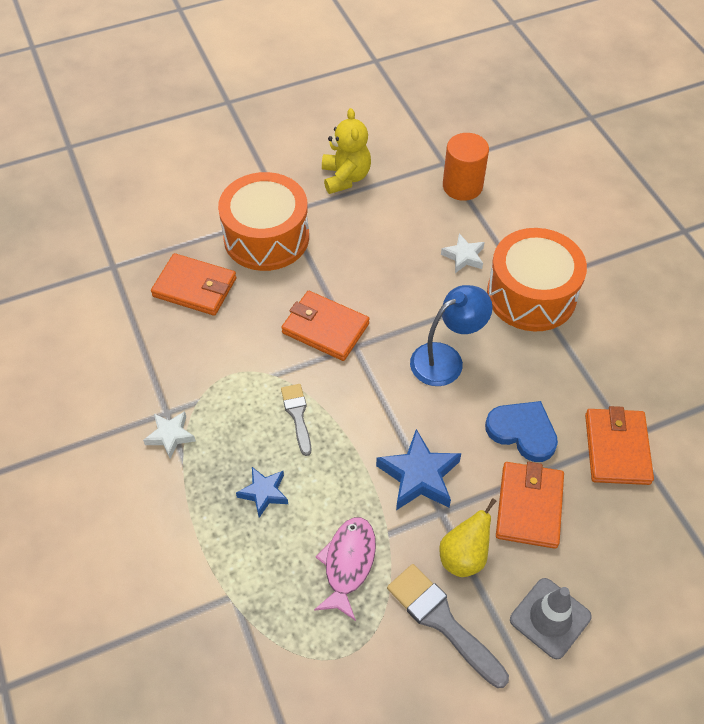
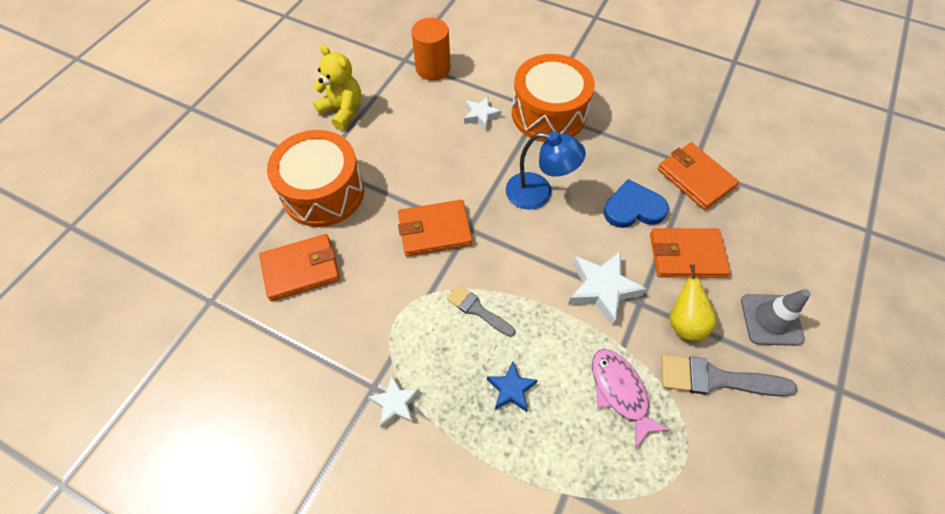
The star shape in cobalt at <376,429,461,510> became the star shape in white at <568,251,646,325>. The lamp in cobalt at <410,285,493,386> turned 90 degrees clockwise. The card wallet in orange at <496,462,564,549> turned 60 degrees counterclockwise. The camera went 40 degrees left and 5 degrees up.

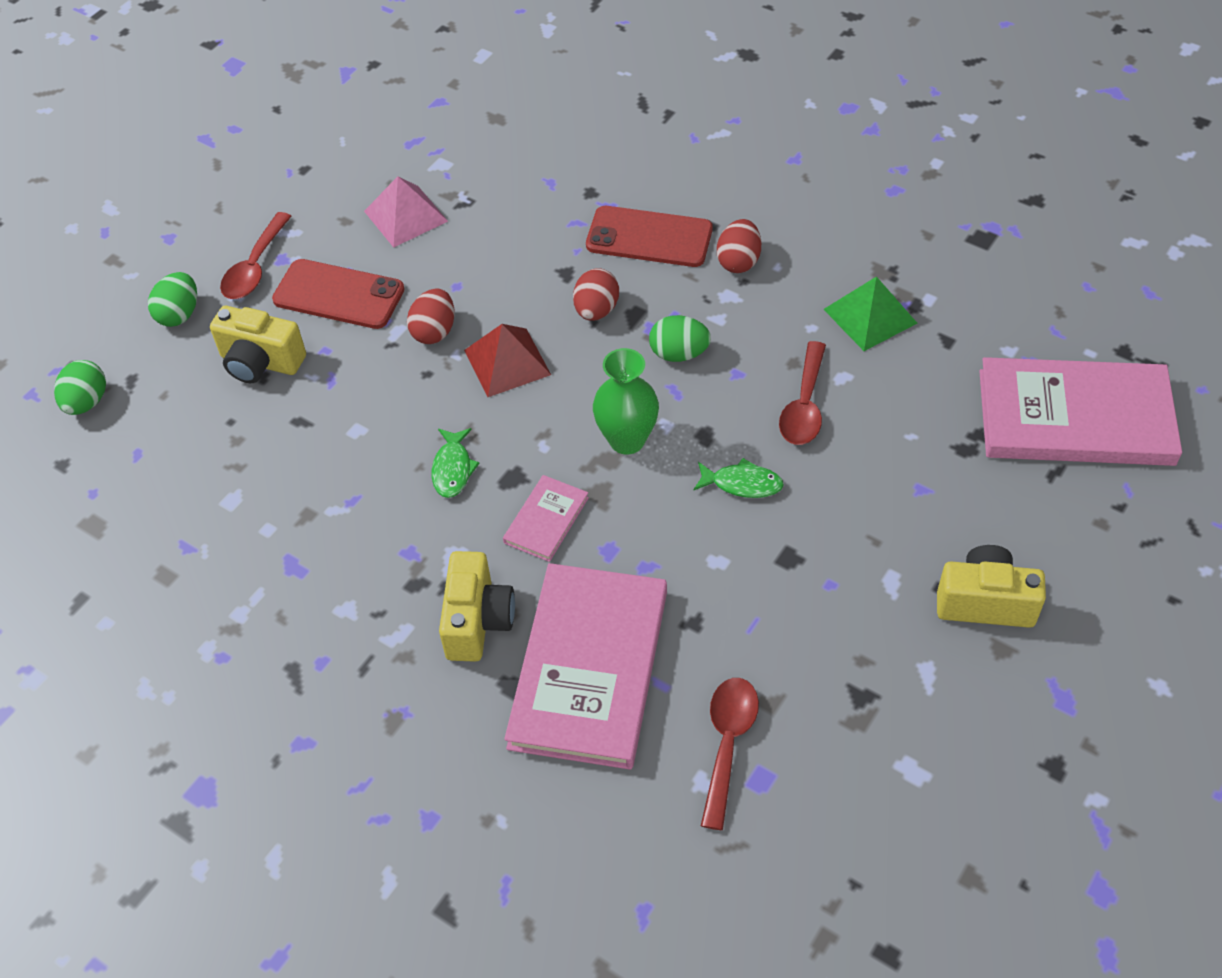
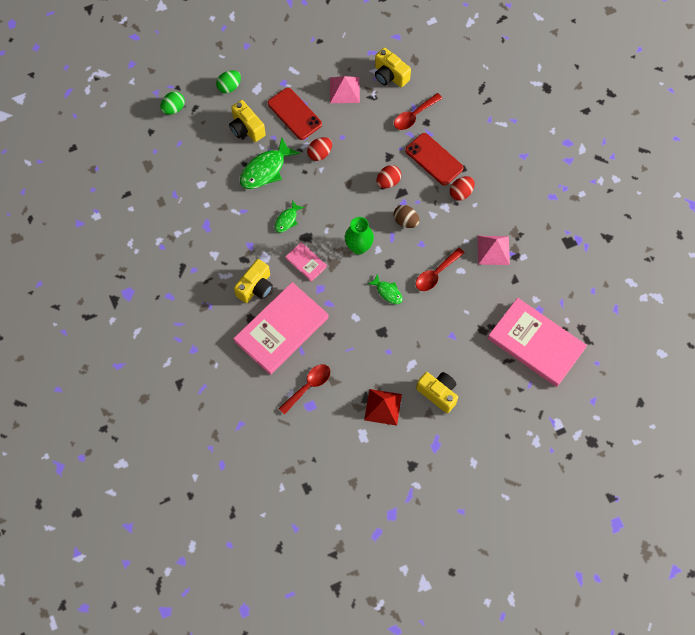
The spoon in scarlet moved from <220,212,292,299> to <394,93,442,130>. The pyramid shape in scarlet moved from <464,324,551,397> to <364,389,402,426>. The book in rosy at <503,475,589,562> turned 75 degrees clockwise. The egg shape in green at <649,315,711,362> became the egg shape in brown at <393,205,419,228>. The pyramid shape in green at <824,276,917,351> became the pyramid shape in rosy at <478,236,510,265>. The fish in green at <240,138,300,189> appeared. The compact camera in golden at <375,47,411,87> appeared. The camera went 30 degrees right and 15 degrees up.

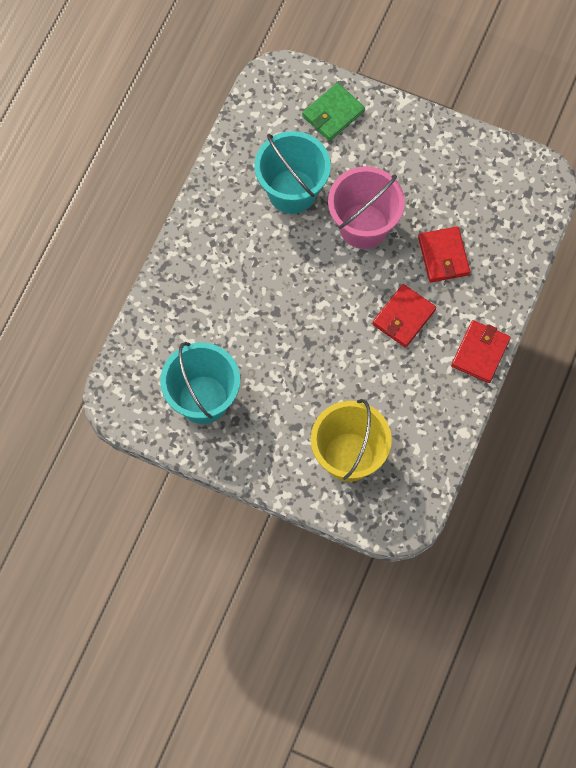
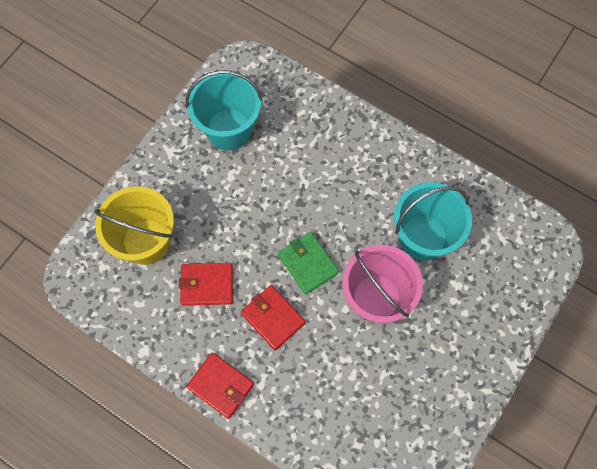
The card wallet in green moved from <302,83,365,141> to <278,232,339,295>. The card wallet in scarlet moved from <418,226,470,283> to <179,263,233,306>. The camera went 100 degrees right and 0 degrees up.

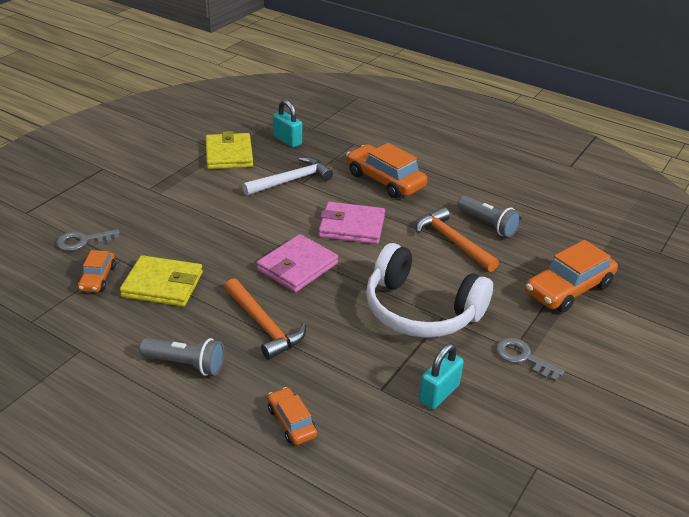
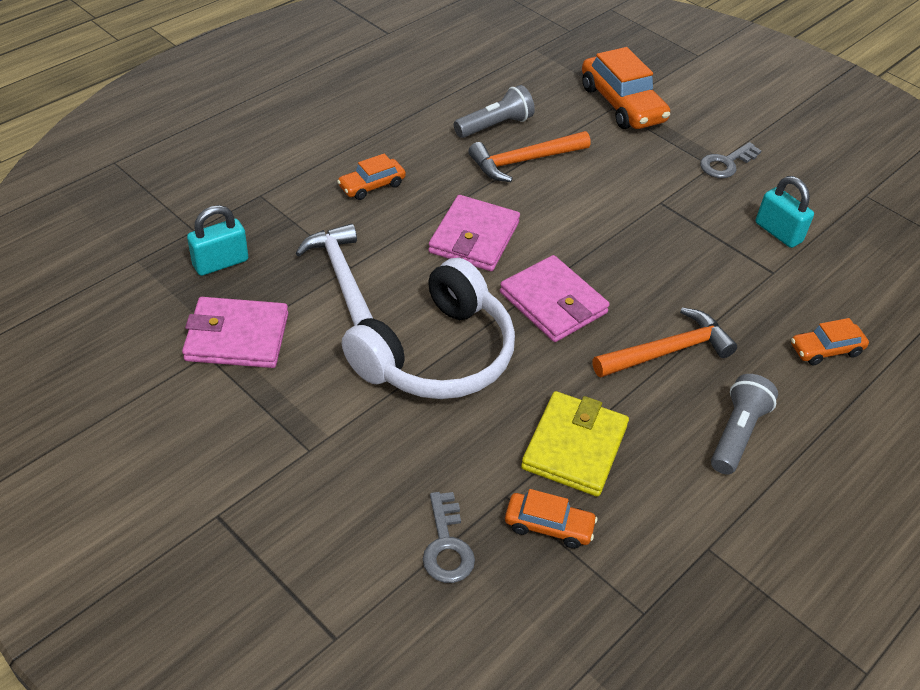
The card wallet in golden at <206,131,253,169> became the card wallet in rosy at <182,297,288,368>. The automobile in orange at <346,143,427,198> changed to 0.55 times the size. The headset in white moved from <366,243,493,338> to <342,258,515,399>. The camera went 80 degrees left and 10 degrees up.

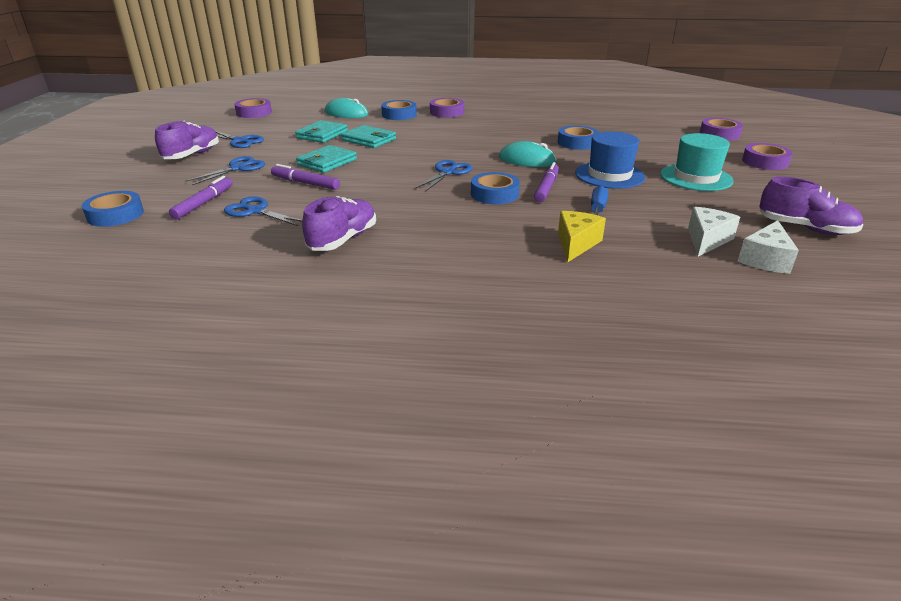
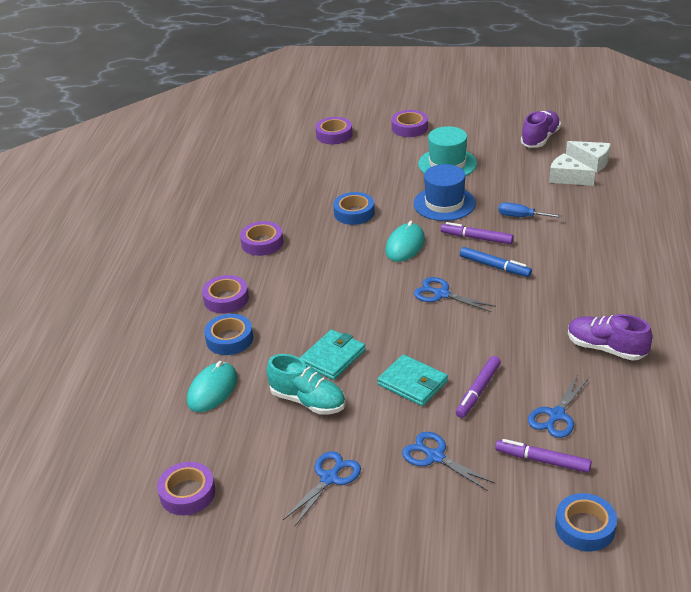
The shoe in purple at <155,121,219,159> disappeared. The card wallet in turquoise at <295,120,348,143> was replaced by the shoe in turquoise at <267,354,345,415>. The sticky tape in cobalt at <471,172,520,204> was replaced by the felt pen in cobalt at <460,247,532,277>. The cheese wedge in golden at <558,211,606,262> disappeared. The sticky tape in purple at <240,221,283,256> appeared. The camera went 85 degrees left and 5 degrees up.

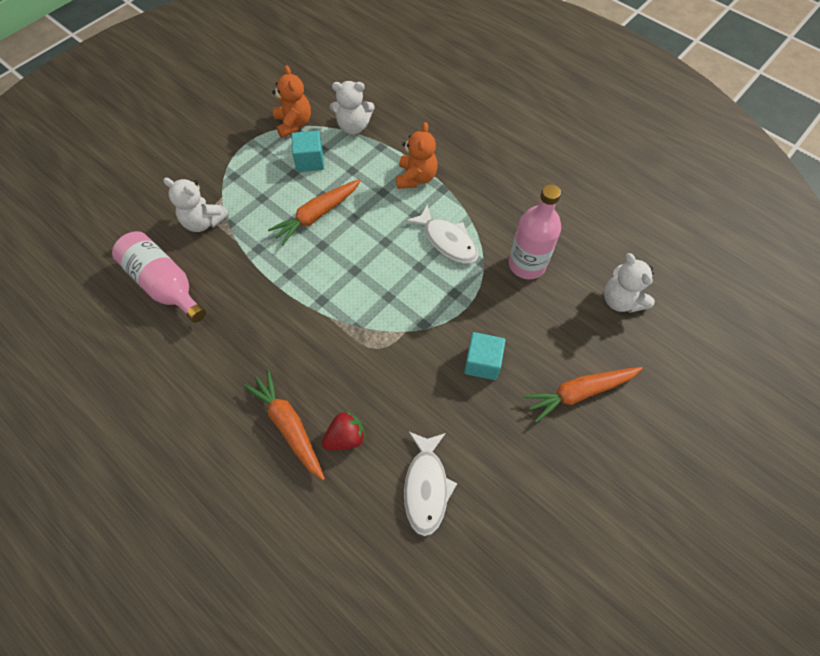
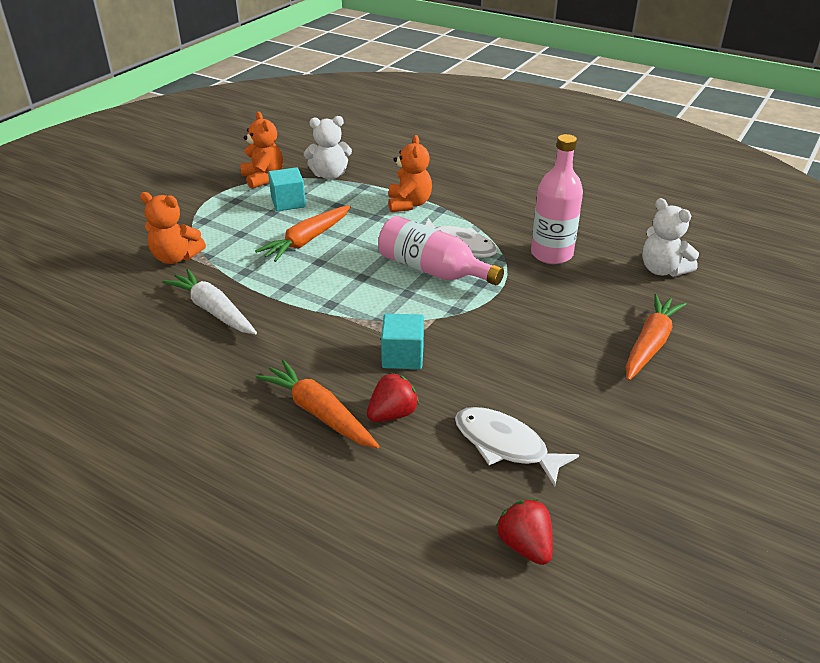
The flask in rosy moved from <112,231,206,323> to <378,216,504,285>. The teddy in white at <163,178,229,232> became the teddy in orange at <140,192,206,264>. The fish in white at <404,432,457,536> turned 135 degrees clockwise. The cube in turquoise moved from <464,332,506,380> to <381,313,424,369>. The root vegetable in orange at <523,367,643,423> turned 150 degrees clockwise. The root vegetable in white at <162,269,257,334> appeared. The berry in scarlet at <496,499,553,565> appeared. The camera went 10 degrees left and 25 degrees down.

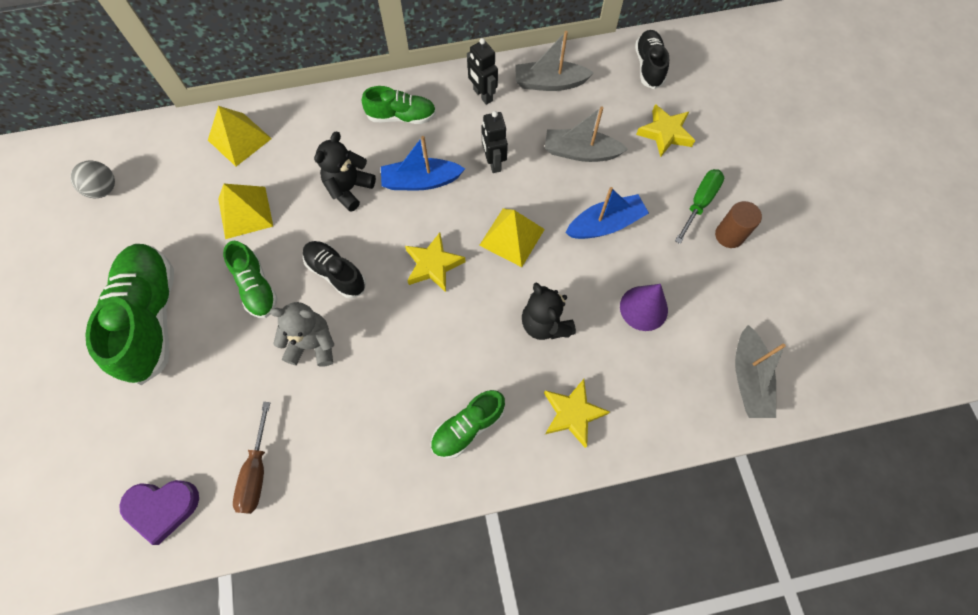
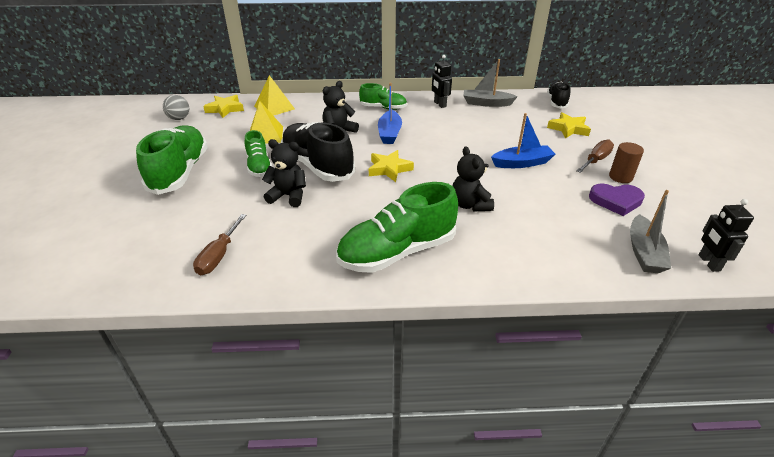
The love heart in purple moved from <119,480,199,545> to <589,183,645,216>. The teddy in ash-grey at <270,302,335,367> became the teddy in ebony at <262,139,306,207>. The shoe in ebony at <303,241,366,298> changed to 1.79 times the size. The sailboat in cobalt at <381,136,465,190> turned 90 degrees counterclockwise. The shoe in green at <431,390,505,459> changed to 1.79 times the size. The pyramid shape in golden at <479,208,545,267> disappeared. The robot figure in ebony moved from <482,111,508,173> to <699,199,754,272>. The star shape in golden moved from <544,379,610,448> to <203,95,244,118>. The sailboat in ash-grey at <545,107,628,162> disappeared. The cone shape in purple at <620,284,668,331> disappeared. The hand screwdriver in green at <675,169,724,244> became the hand screwdriver in brown at <576,140,614,173>. The camera went 10 degrees right and 30 degrees down.

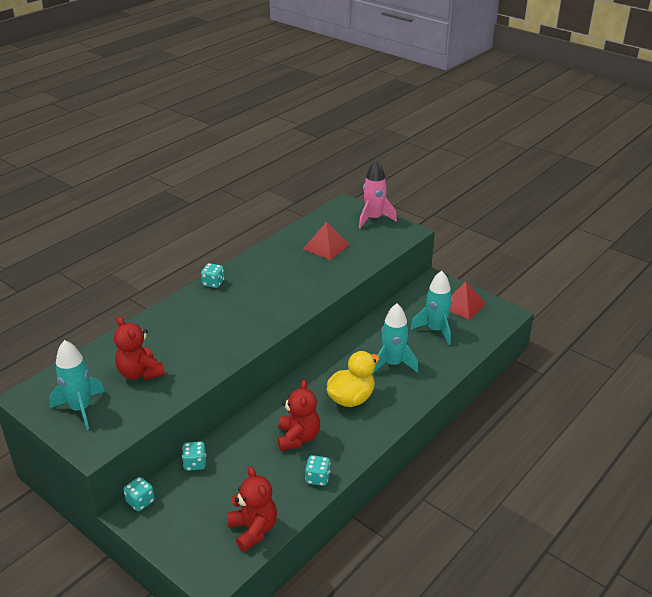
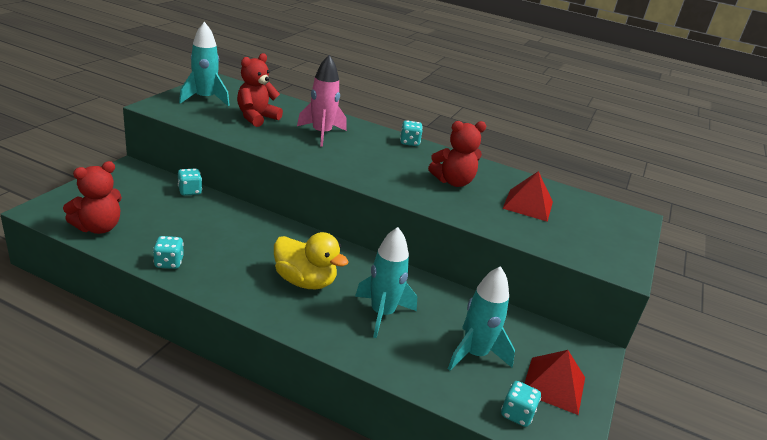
The die in turquoise moved from <123,477,155,511> to <501,381,541,427>. The teddy in scarlet moved from <278,380,320,451> to <428,121,486,187>. The toy rocket in rosy moved from <359,160,397,228> to <297,55,347,147>. The camera went 70 degrees right and 5 degrees down.

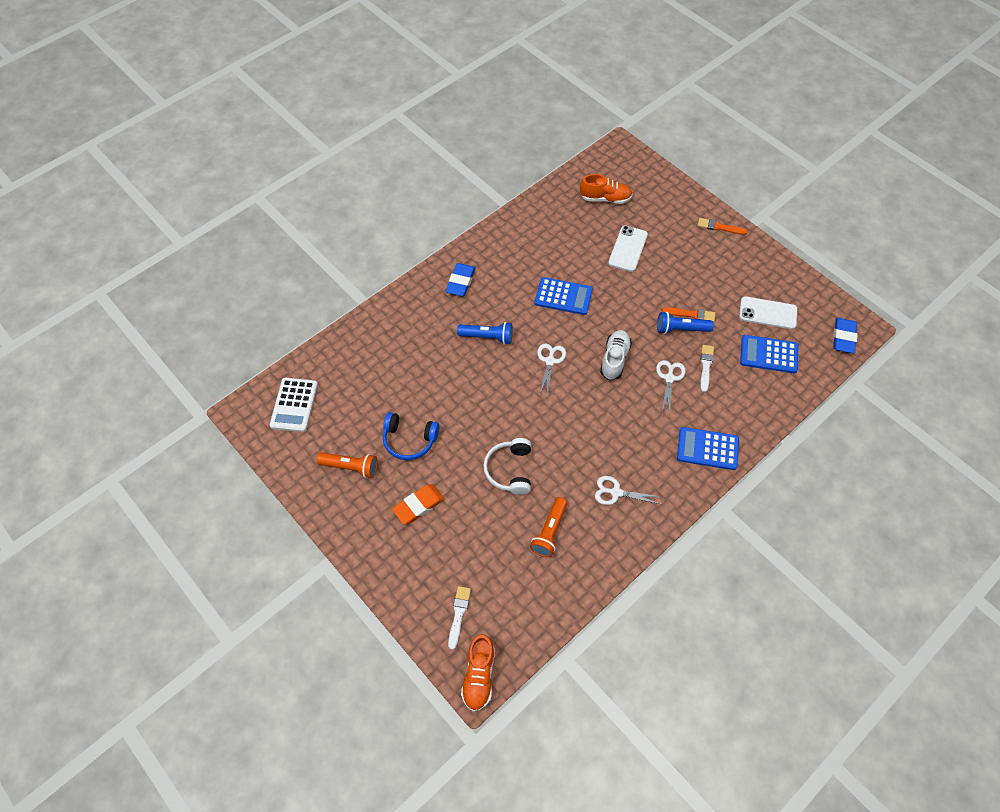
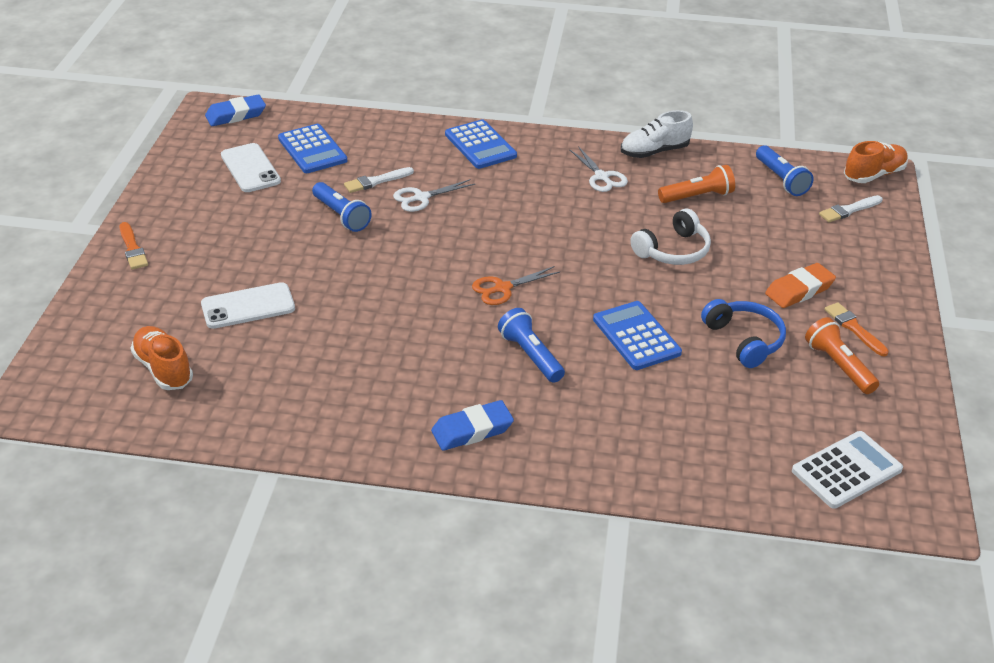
The gum eraser in orange at <392,484,444,524> turned 45 degrees counterclockwise. The pocket calculator in cobalt moved from <535,277,593,315> to <593,301,682,370>. The scissors in white at <537,343,566,396> became the scissors in orange at <472,266,560,305>. The shoe in white moved from <600,330,632,380> to <621,110,693,158>. The brush in orange moved from <662,307,715,322> to <824,302,889,357>. The pocket torch in cobalt at <756,145,814,196> appeared. The camera went 130 degrees left and 20 degrees down.

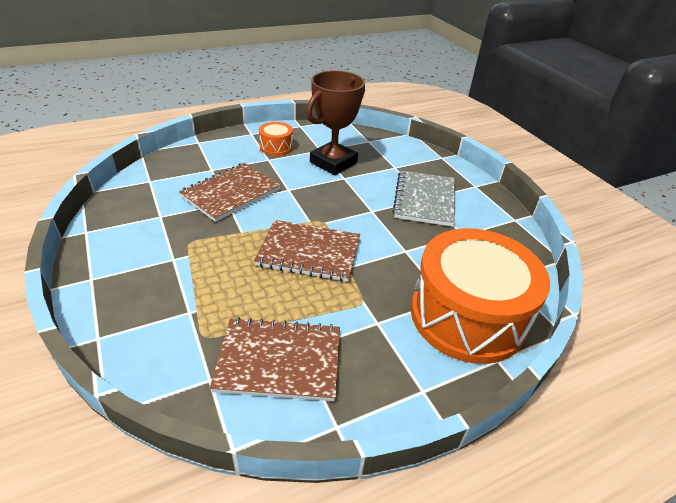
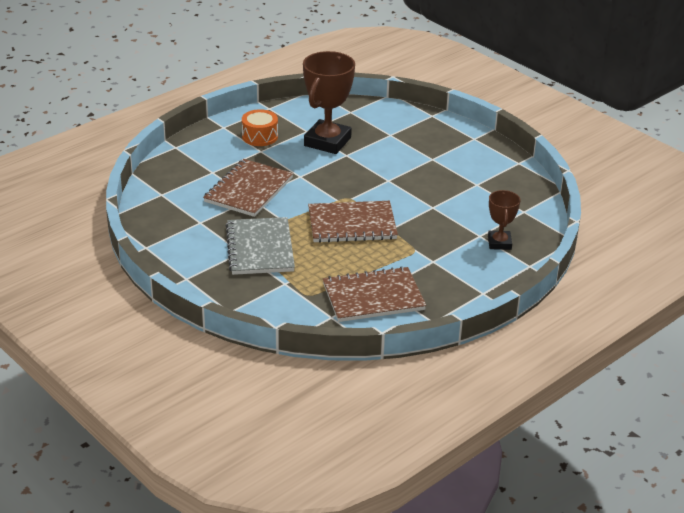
The notebook in ash-grey moved from <392,170,455,227> to <226,217,295,275>. The toy drum in orange at <411,228,550,364> was replaced by the prize cup in brown at <488,190,520,250>. The camera went 15 degrees left and 5 degrees down.

